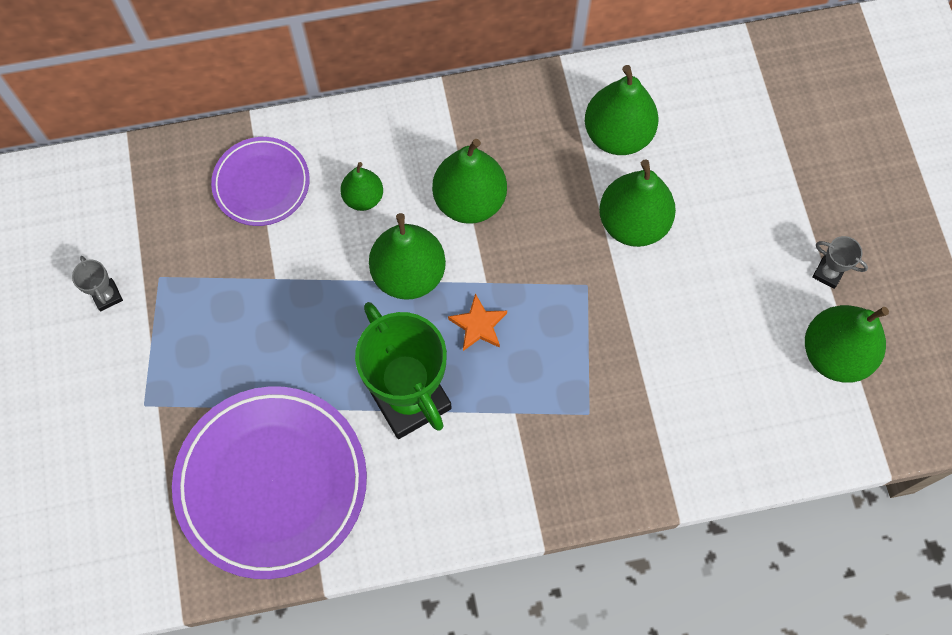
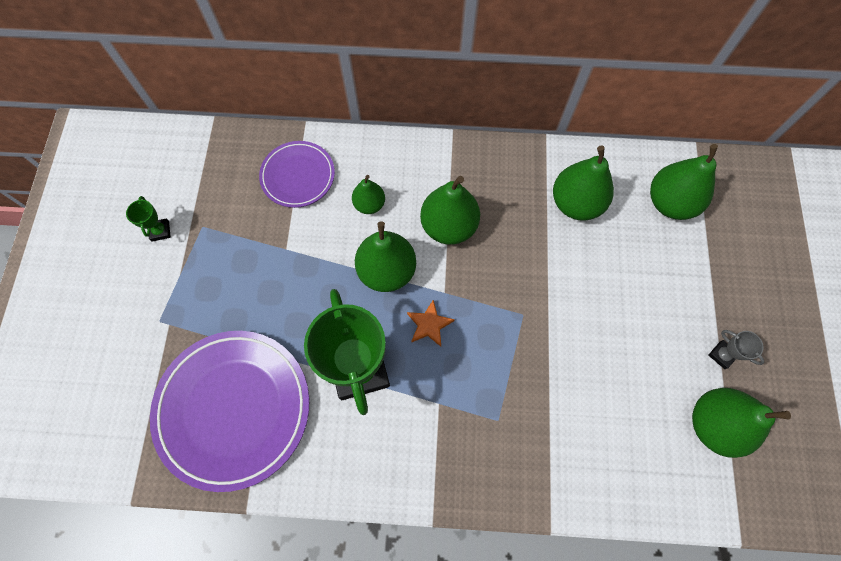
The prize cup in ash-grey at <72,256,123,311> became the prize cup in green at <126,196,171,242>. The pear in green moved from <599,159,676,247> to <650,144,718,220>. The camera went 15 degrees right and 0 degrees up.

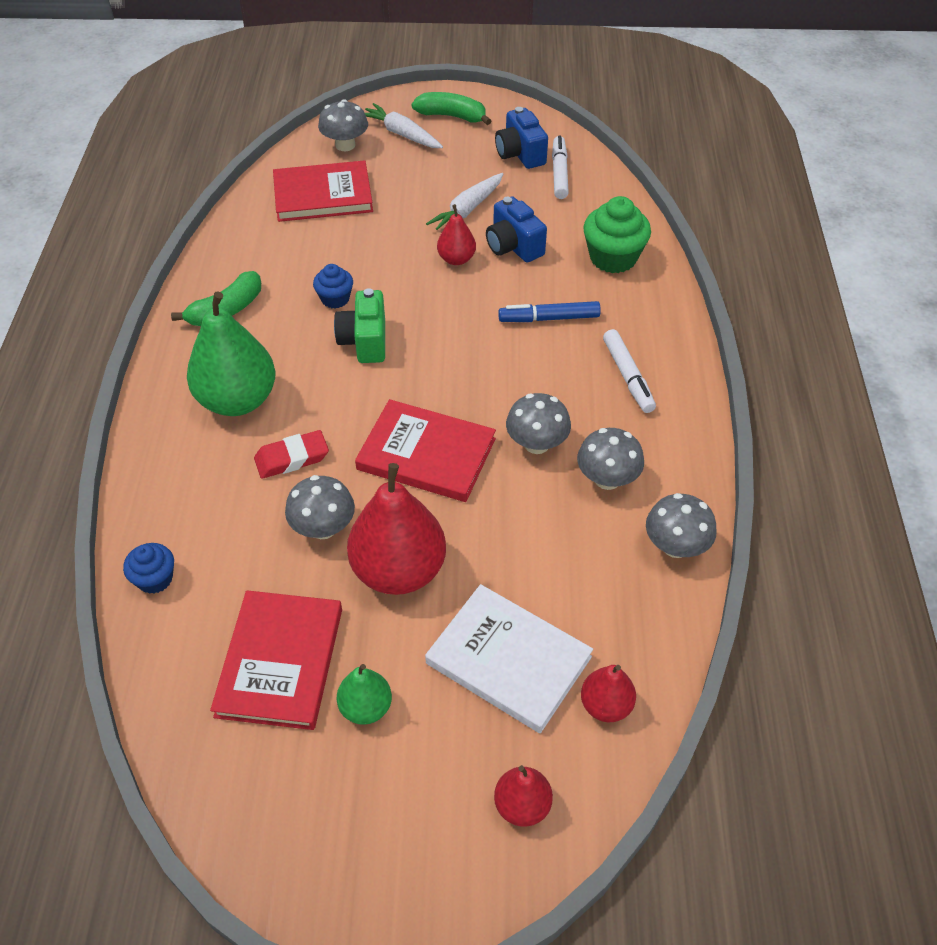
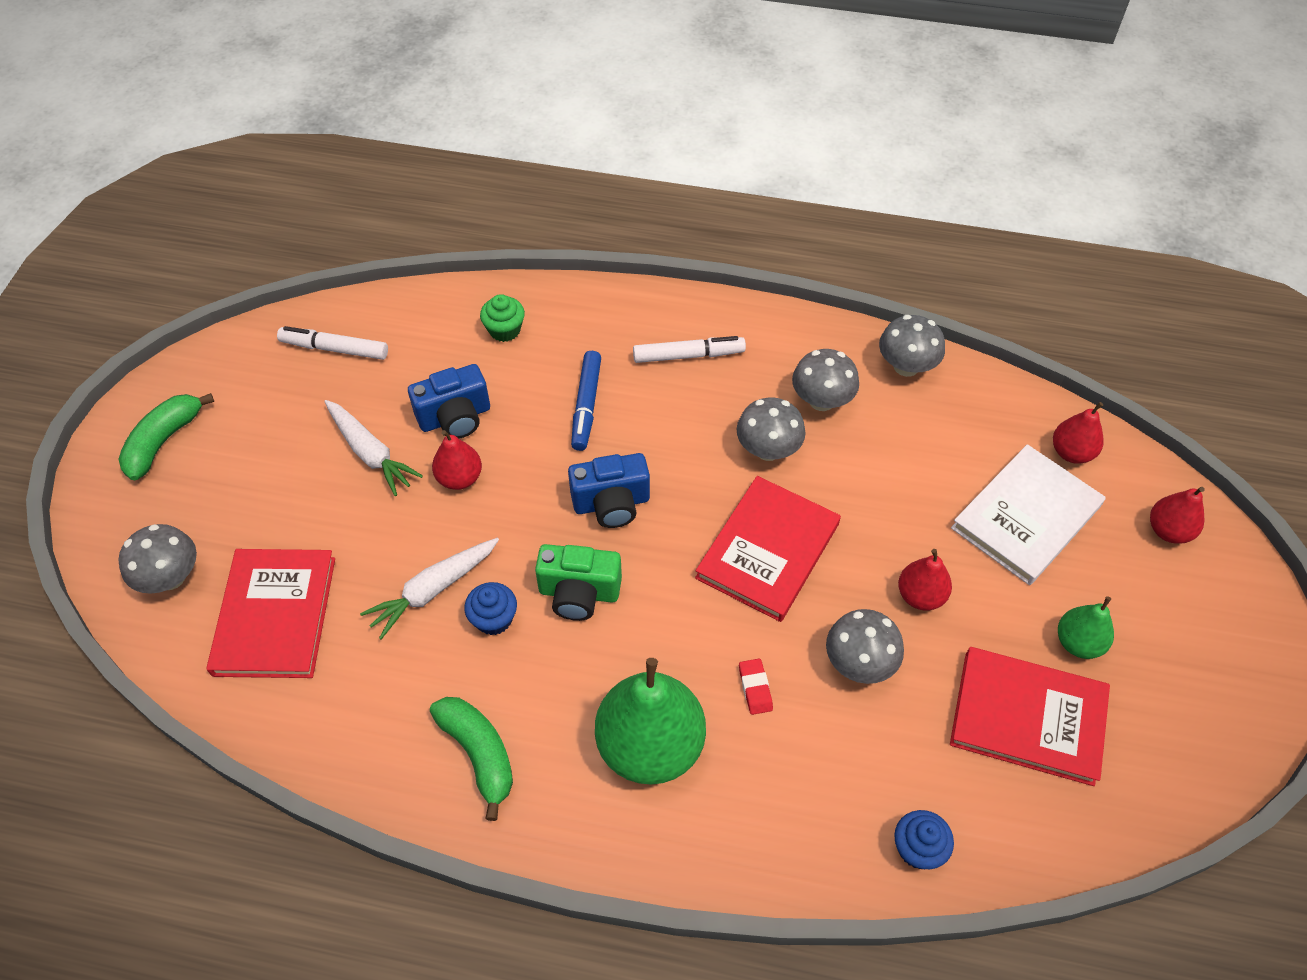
The gum eraser in scarlet at <254,430,329,479> changed to 0.63 times the size. The pear in scarlet at <347,463,446,595> changed to 0.52 times the size. The root vegetable in white moved from <365,103,443,148> to <360,538,499,639>. The compact camera in cobalt moved from <495,107,548,169> to <568,453,650,528>. The cupcake in green at <583,196,651,273> changed to 0.58 times the size. The camera went 80 degrees left and 5 degrees up.

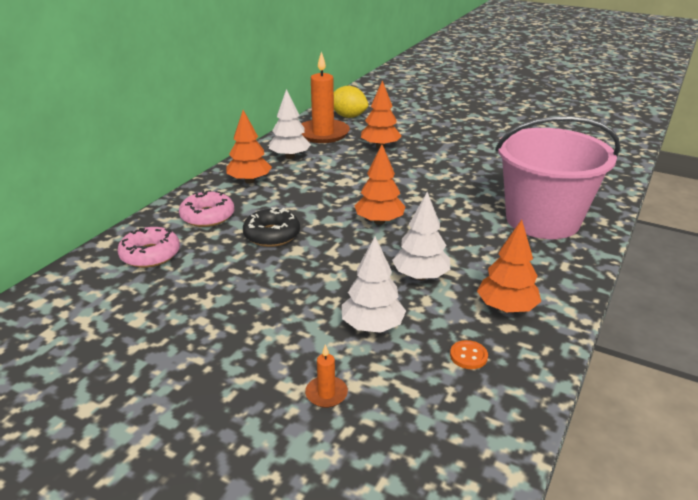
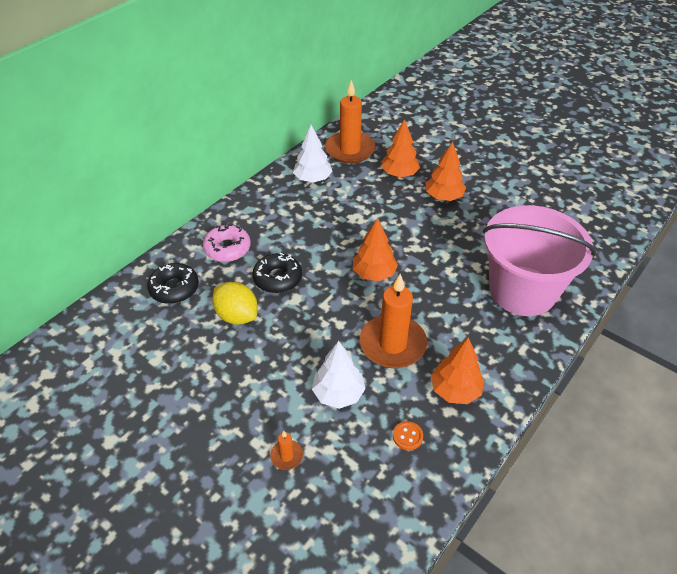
The donut in rosy at <117,227,180,268> became the donut in ebony at <147,263,199,304>. The fir tree in orange moved from <226,110,272,184> to <426,142,466,201>. The citrus fruit in golden moved from <334,86,368,118> to <212,282,258,325>. The fir tree in white at <392,192,450,280> was replaced by the pillar candle in orange at <360,274,427,368>. The camera went 10 degrees right and 15 degrees up.

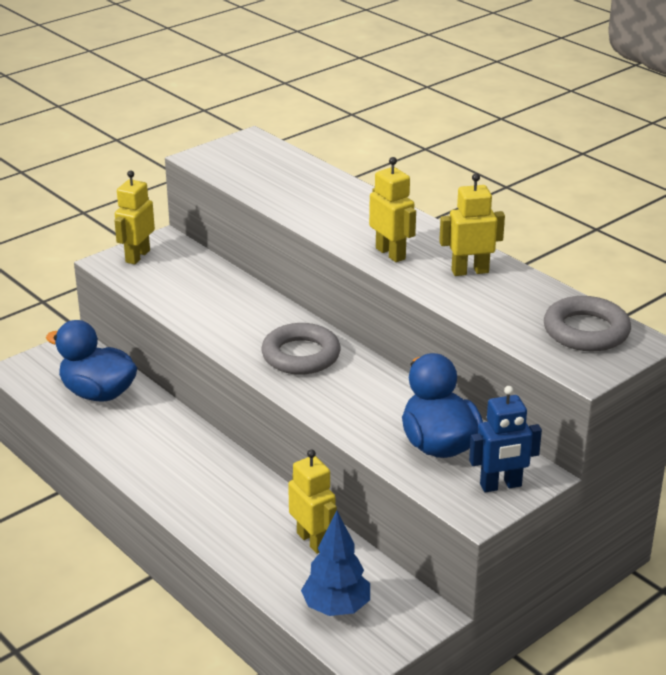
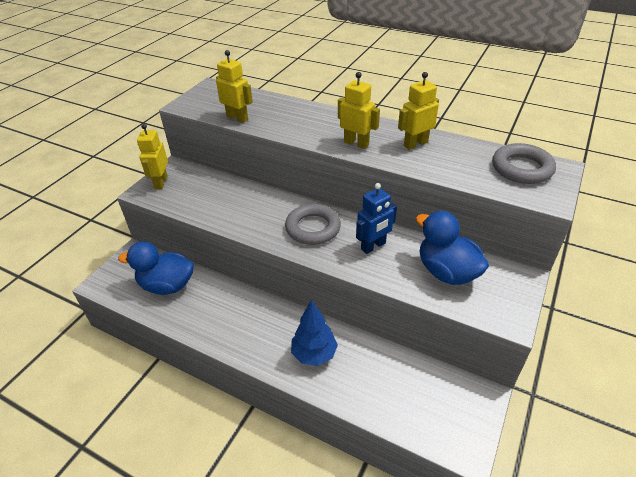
The robot figure in golden moved from <288,449,337,554> to <216,50,253,123>. The fir tree in cobalt moved from <301,510,370,616> to <291,300,338,366>. The robot figure in cobalt moved from <469,386,542,492> to <356,183,397,254>. The camera went 20 degrees left and 10 degrees up.

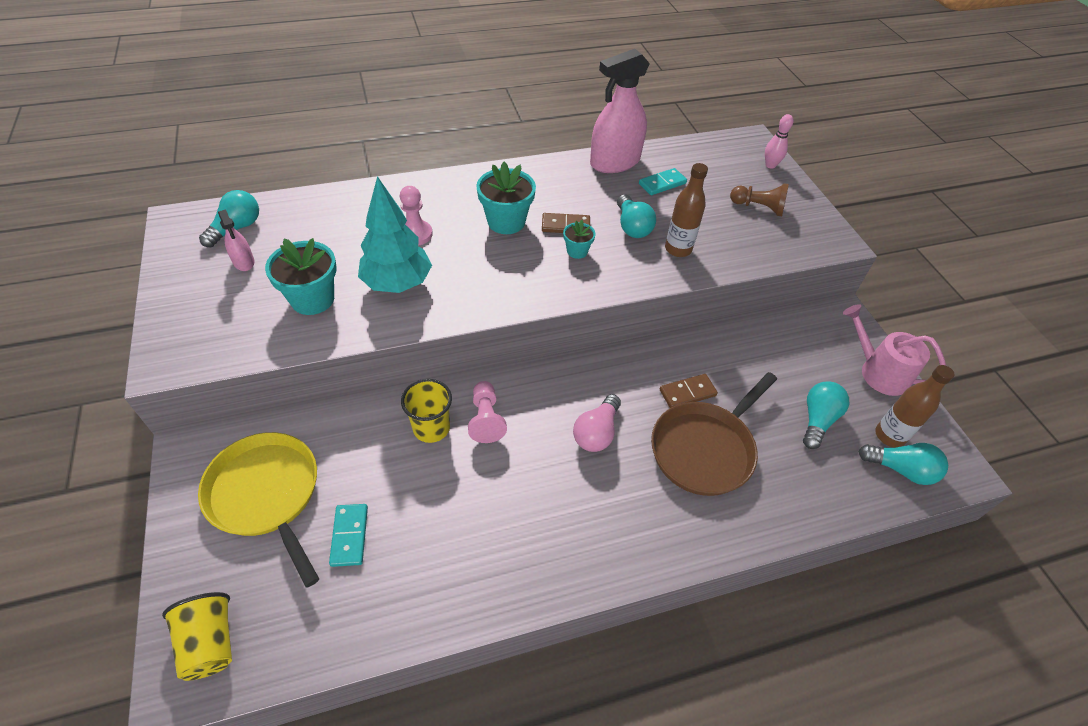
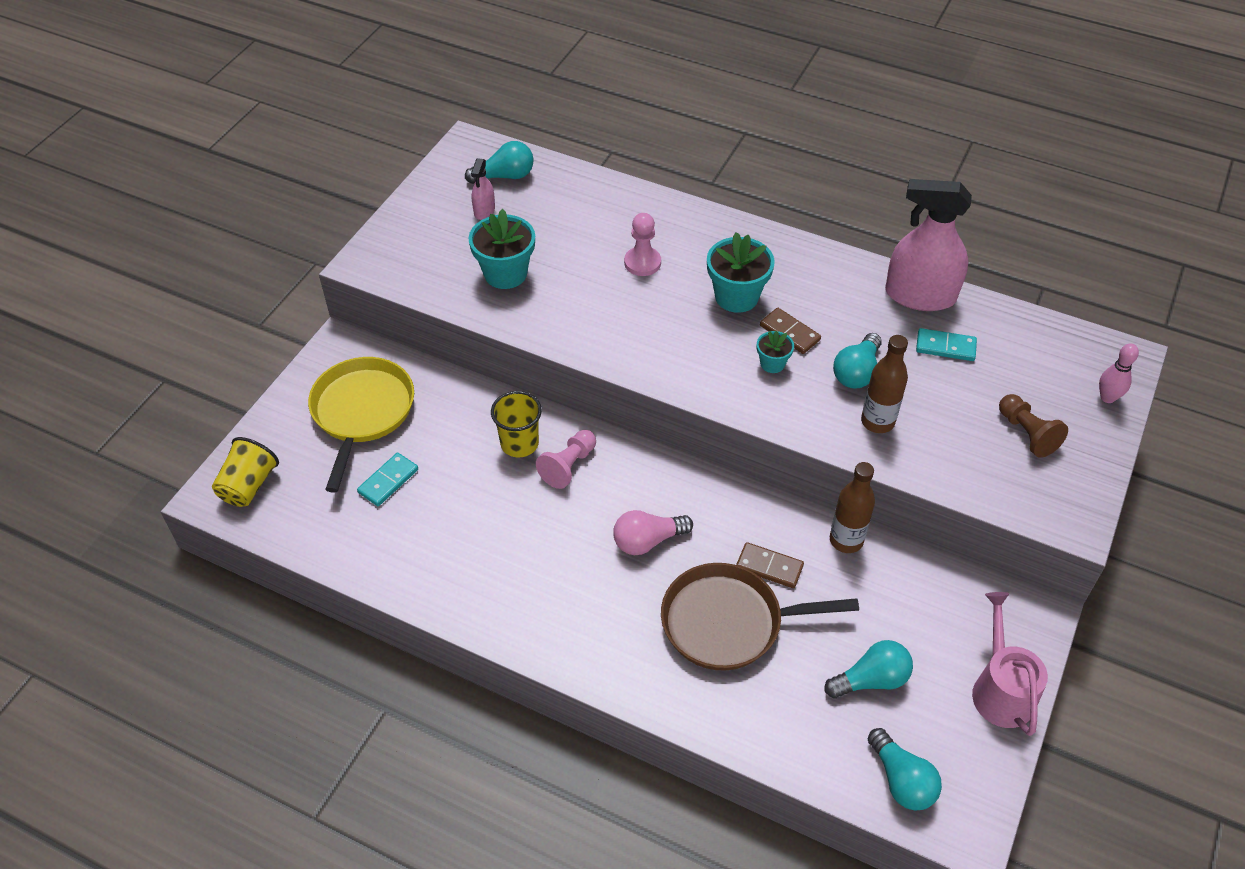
The fir tree in turquoise at <358,176,432,293> disappeared. The flask in brown moved from <875,365,955,448> to <830,462,875,553>. The camera went 45 degrees right and 0 degrees up.

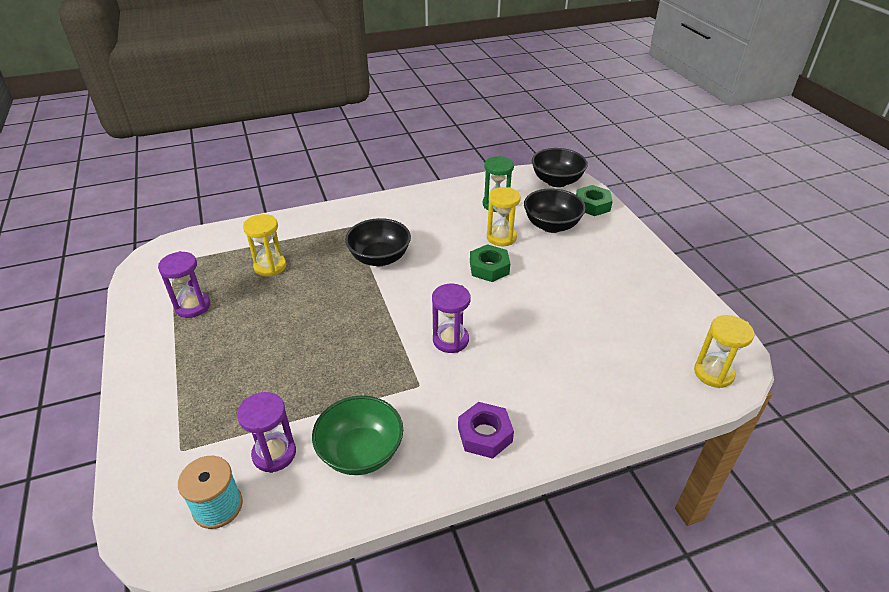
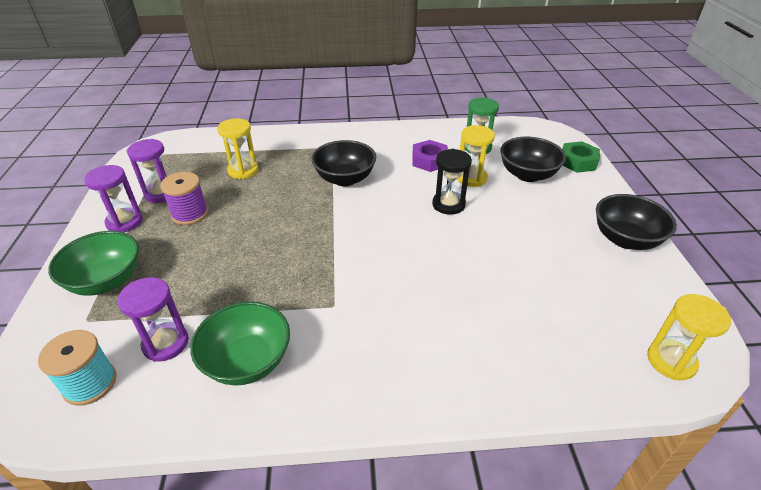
The sand timer in purple moved from <432,284,471,353> to <84,165,143,232>. The nut in purple moved from <458,402,514,459> to <412,140,448,172>. The nut in green at <470,244,510,282> was replaced by the sand timer in ebony at <432,149,472,215>. The deep dish in ebony moved from <532,148,588,187> to <596,194,677,250>. The deep dish in green at <48,231,139,296> appeared. The reel of thread in purple at <160,172,208,225> appeared. The camera went 15 degrees right and 0 degrees up.

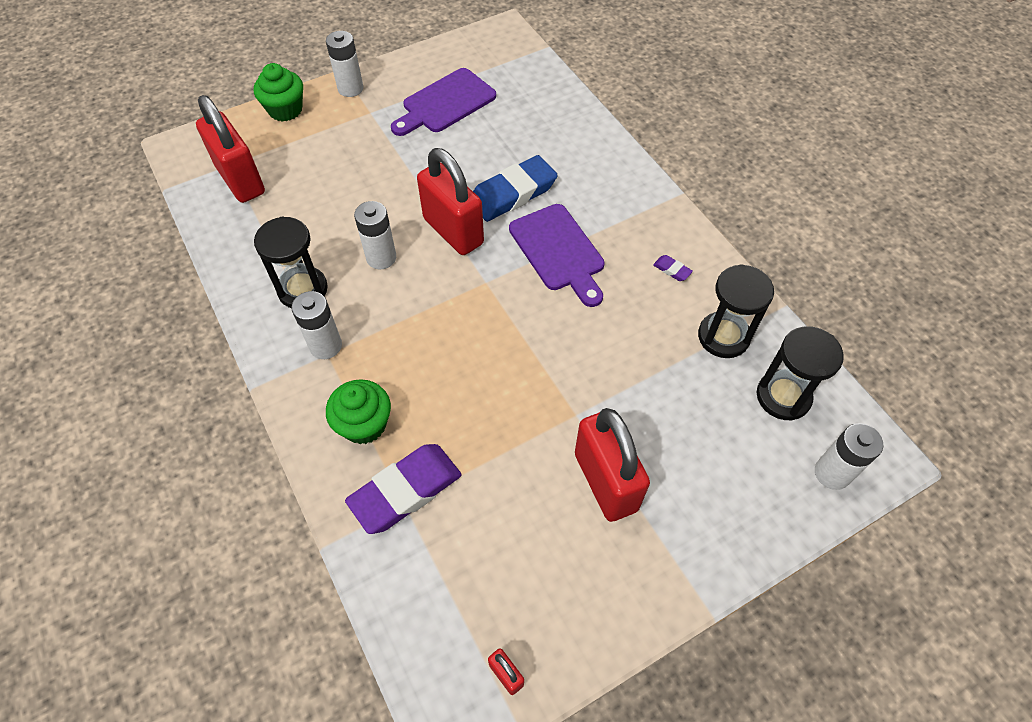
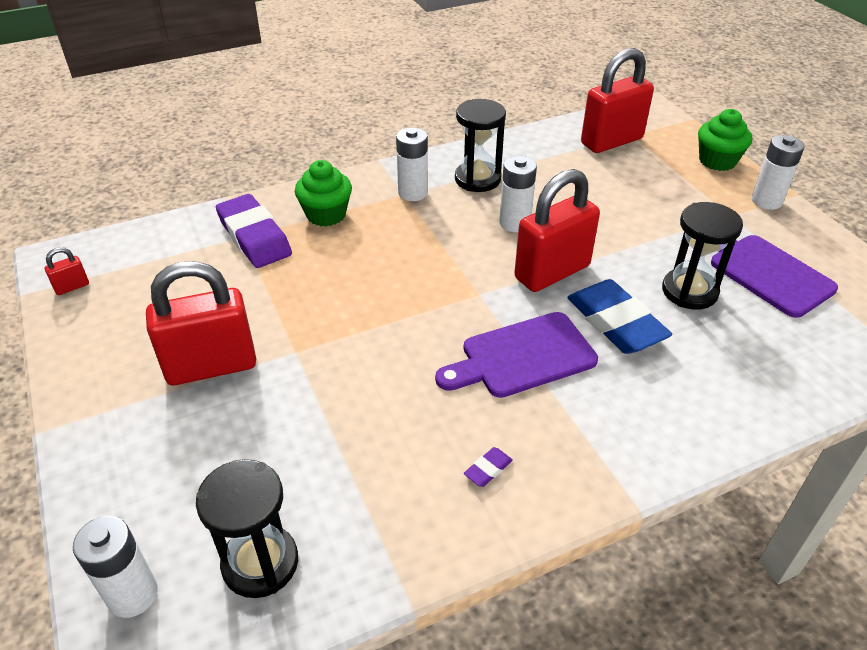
The sand timer in ebony moved from <698,264,774,358> to <662,202,743,310>. The camera went 95 degrees right and 15 degrees down.

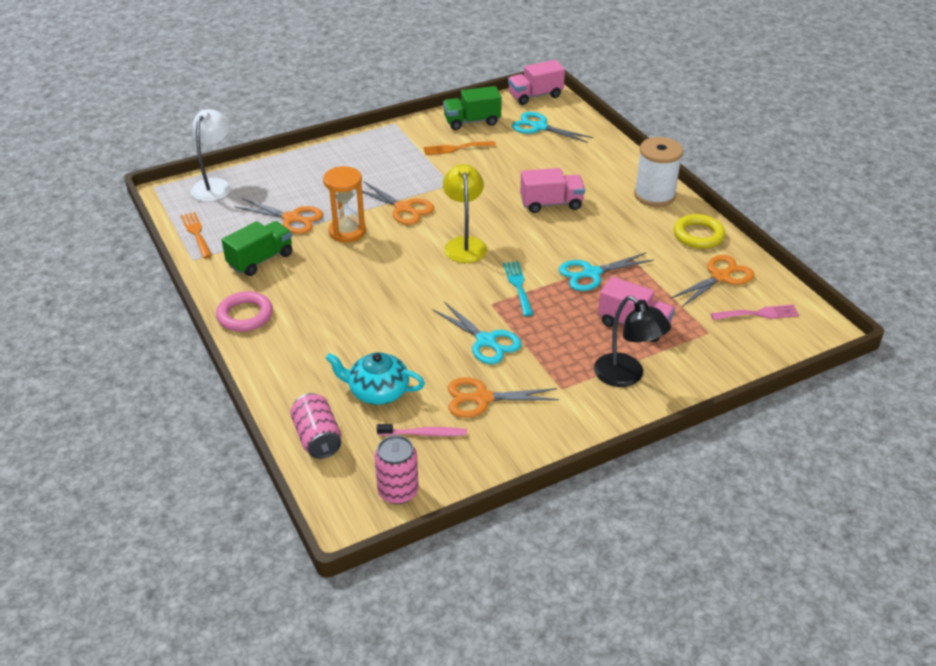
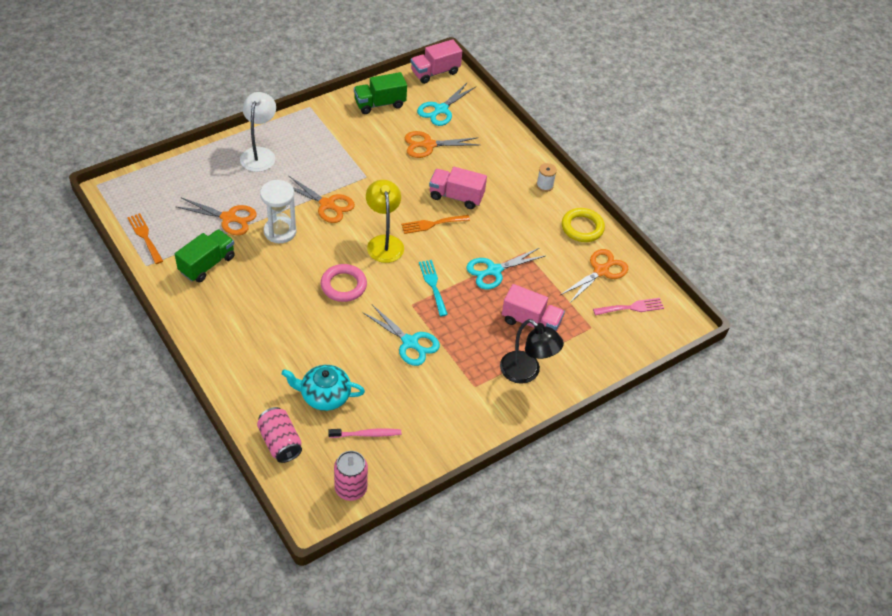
The lamp in white moved from <191,109,231,202> to <240,92,276,172>. The torus in rosy moved from <216,291,273,332> to <321,264,367,302>. The sand timer in orange at <323,166,366,242> became the sand timer in white at <260,180,297,243>. The dinner fork in orange moved from <423,141,496,155> to <401,215,470,234>. The scissors in orange moved from <448,377,559,418> to <404,131,479,158>. The scissors in turquoise at <512,112,593,143> turned 75 degrees counterclockwise. The toy truck in rosy at <520,168,585,213> turned 150 degrees counterclockwise. The reel of thread in white at <634,137,683,207> changed to 0.48 times the size. The camera went 10 degrees left and 10 degrees up.

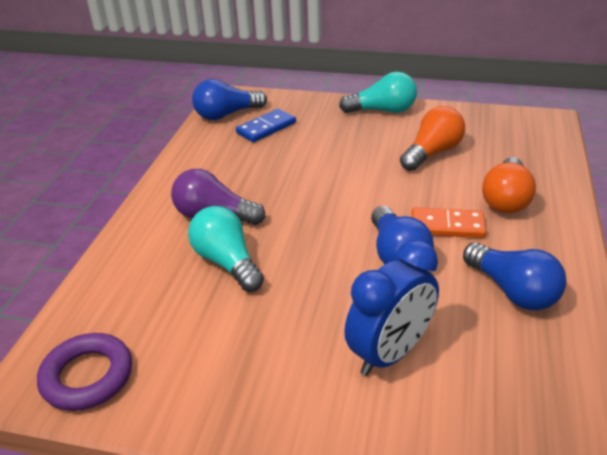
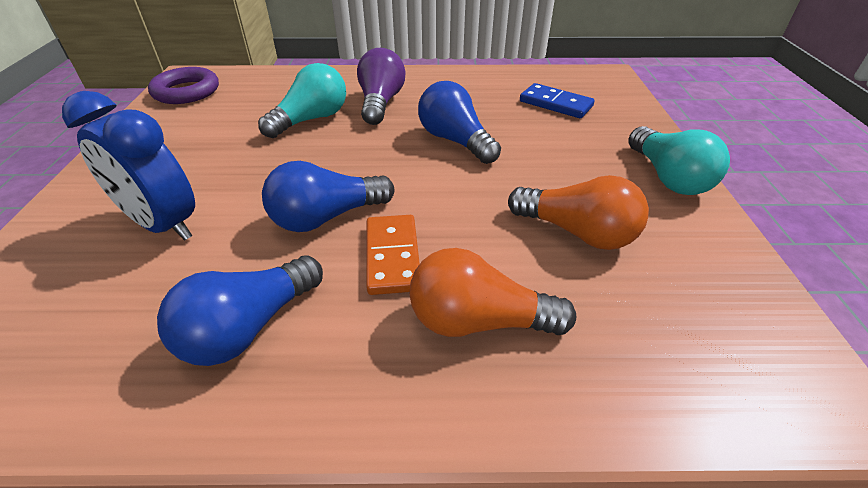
The light bulb in cobalt moved from <192,79,267,120> to <418,81,501,164>. The camera went 75 degrees right and 5 degrees up.

